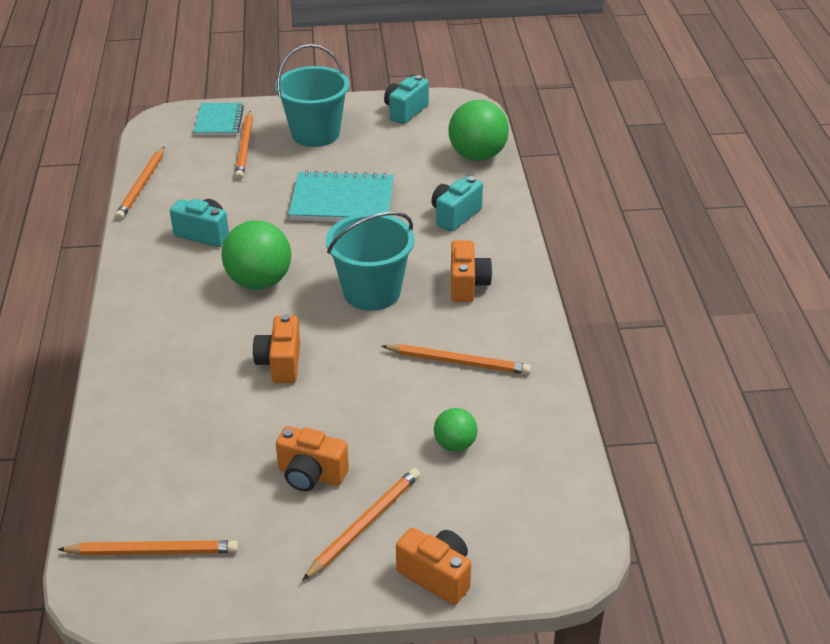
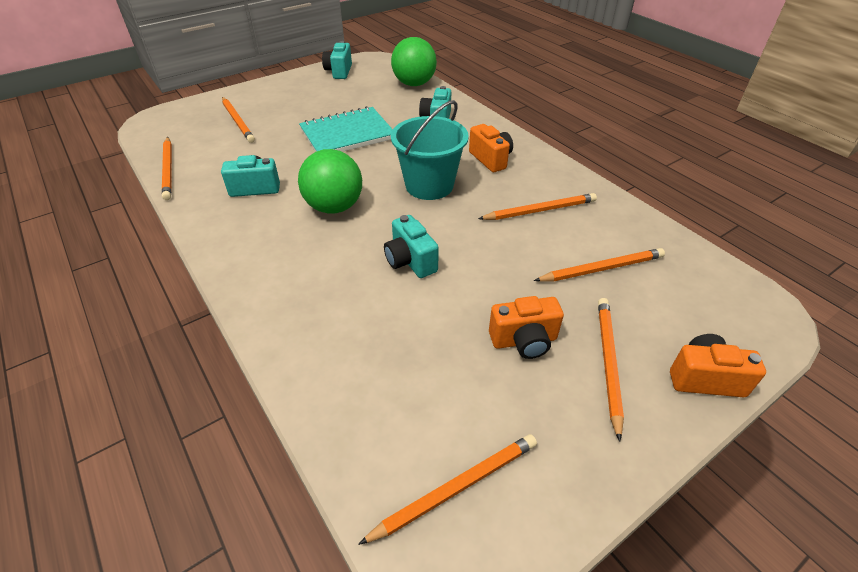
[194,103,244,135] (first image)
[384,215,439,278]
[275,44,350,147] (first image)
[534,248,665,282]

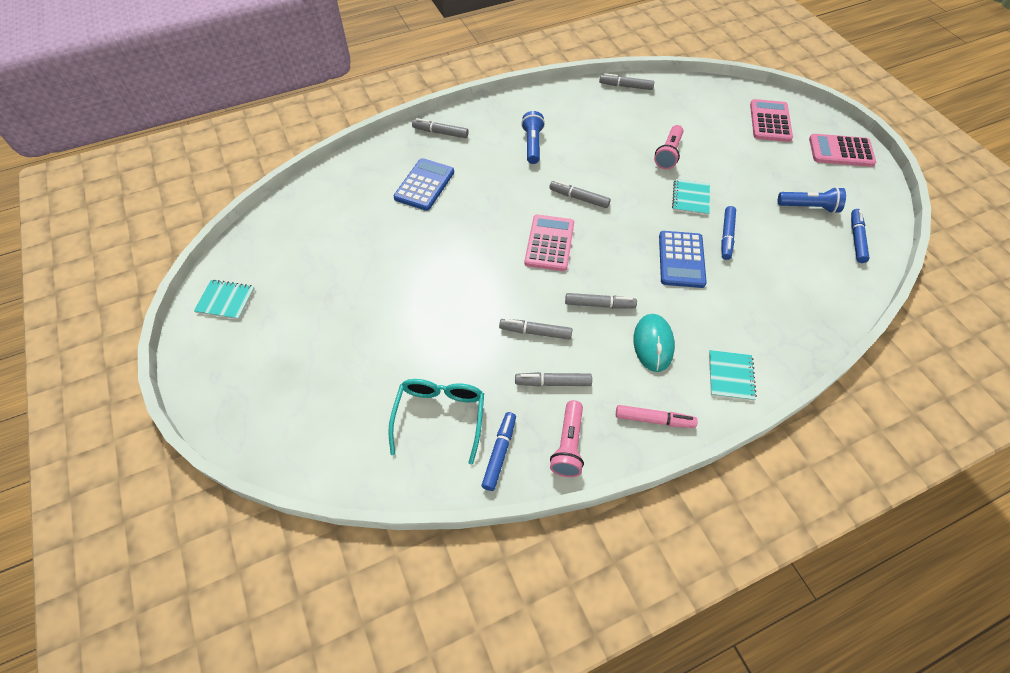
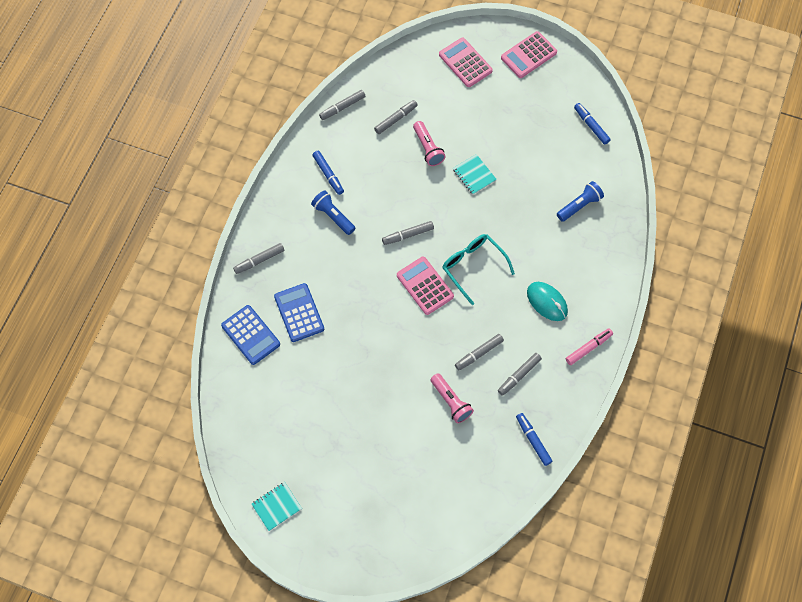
[442,234,515,305]
[430,373,474,423]
[374,100,418,134]
[221,305,280,365]
[709,350,757,401] (first image)
[312,151,344,195]
[557,181,604,222]

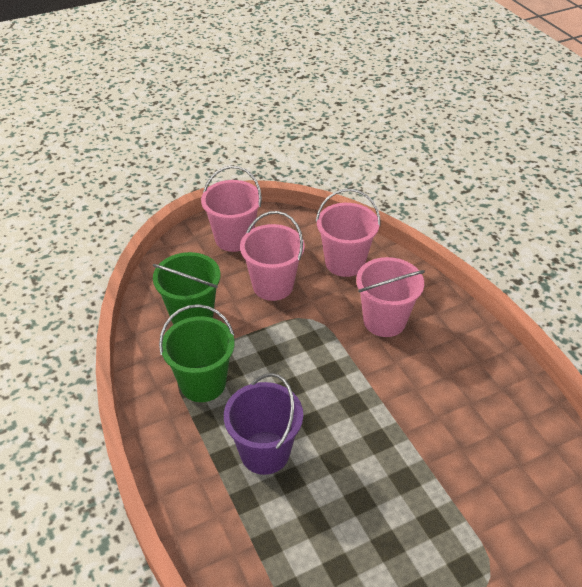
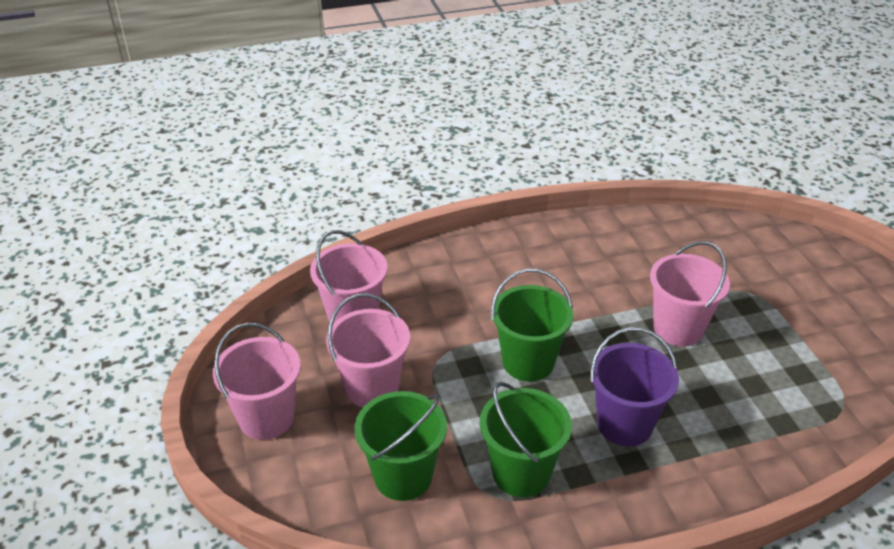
[650,241,730,347]
[491,269,573,382]

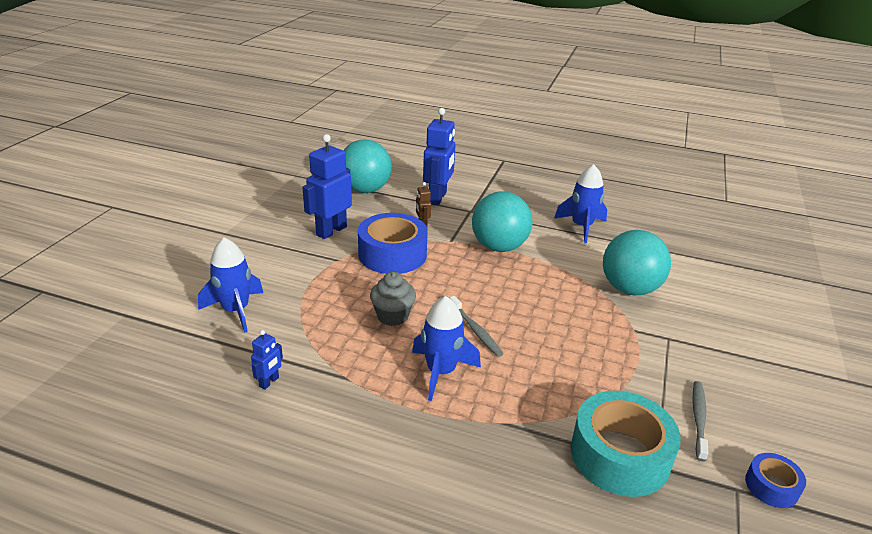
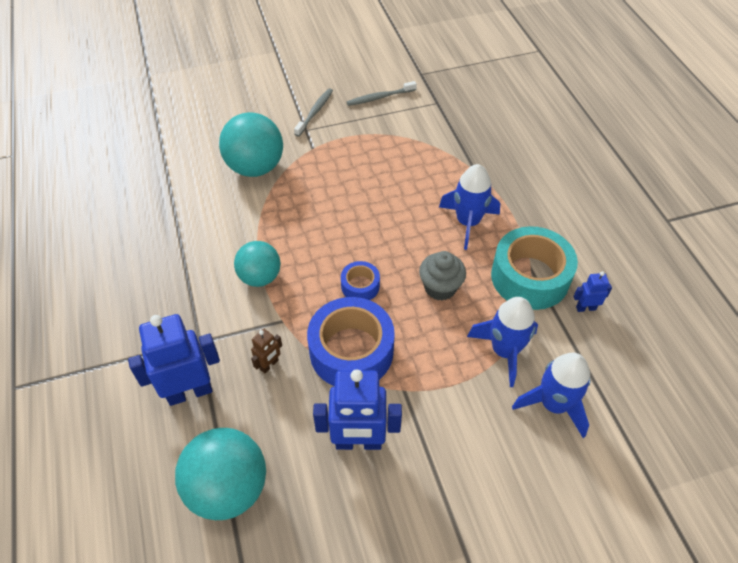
[294,88,333,137]
[234,241,281,287]
[467,297,538,387]
[491,226,578,310]
[341,261,380,300]

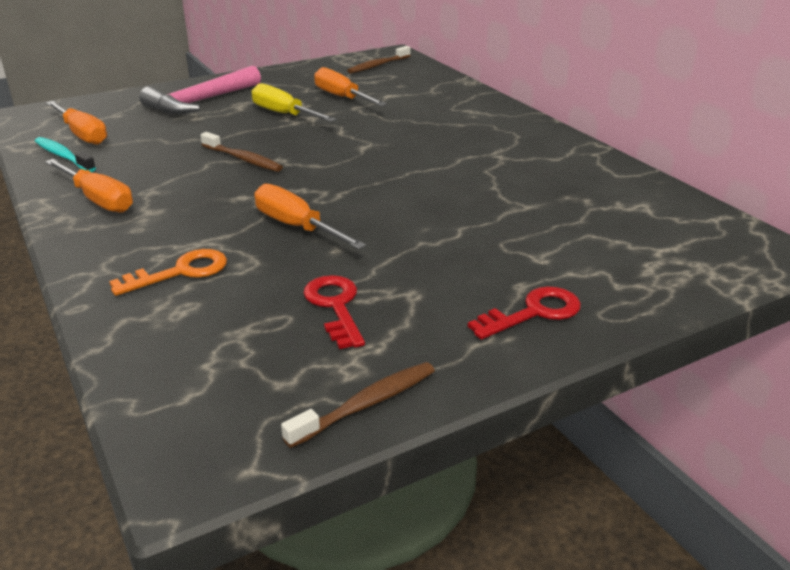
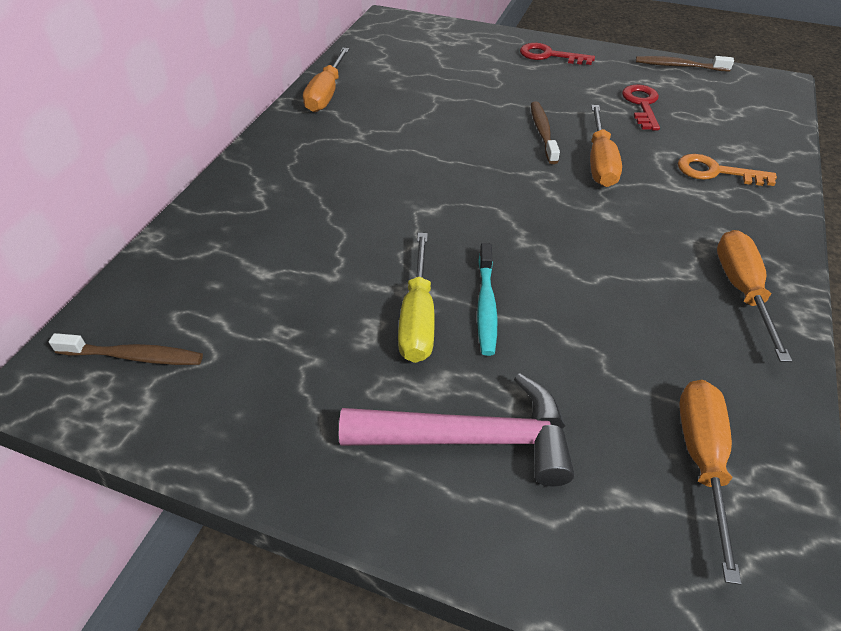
[477,243,497,356]
[531,102,560,164]
[622,84,660,130]
[303,48,349,112]

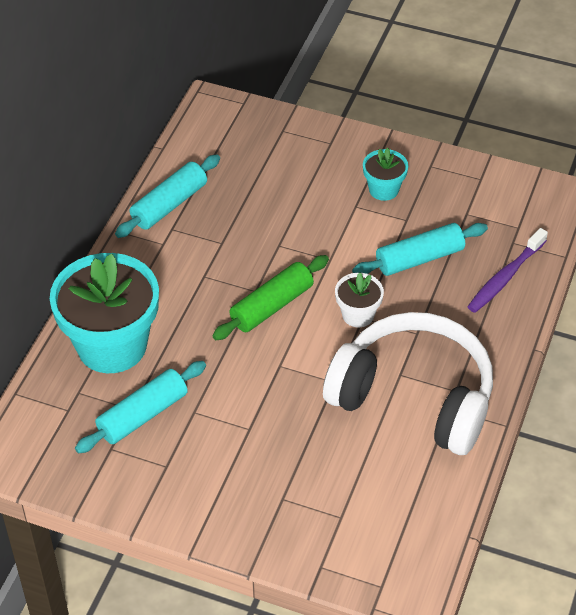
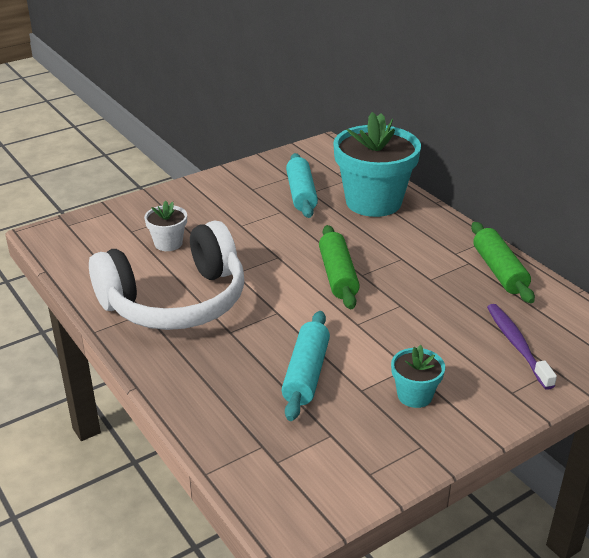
[471,222,535,303]
[144,201,187,251]
[487,304,557,390]

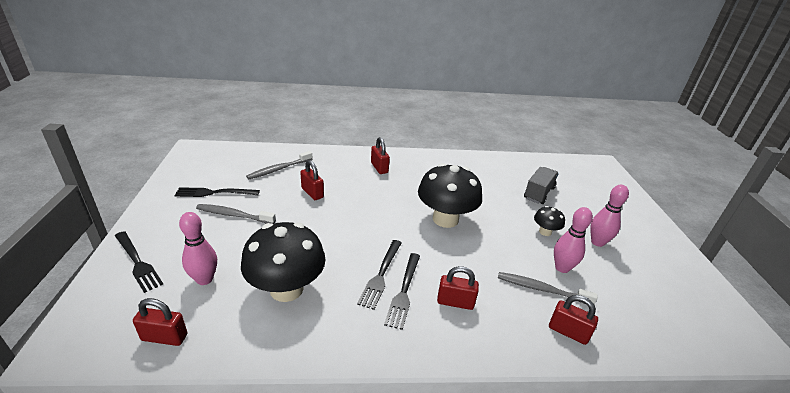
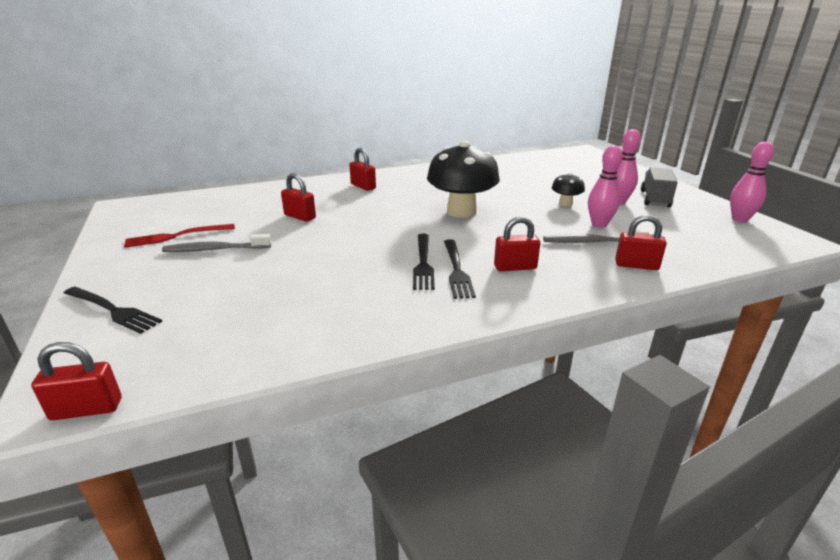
[31,342,121,420]
[124,224,235,248]
[730,142,774,222]
[241,222,326,302] (first image)
[246,151,312,180] (first image)
[641,168,678,207]

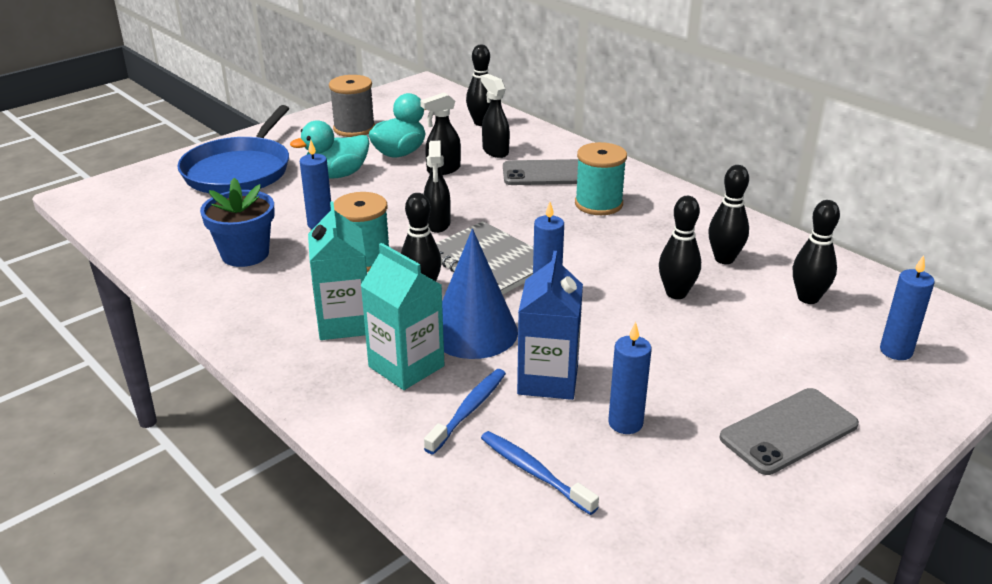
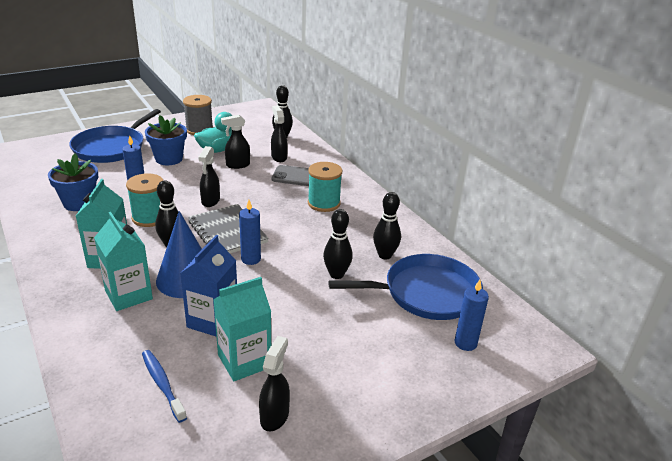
[145,115,187,165]
[424,369,506,454] (first image)
[213,277,271,381]
[719,388,859,475] (first image)
[328,254,483,320]
[259,336,290,431]

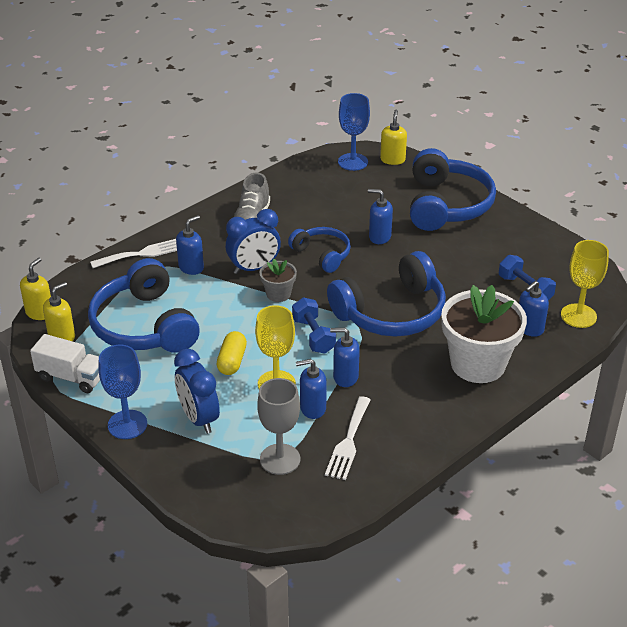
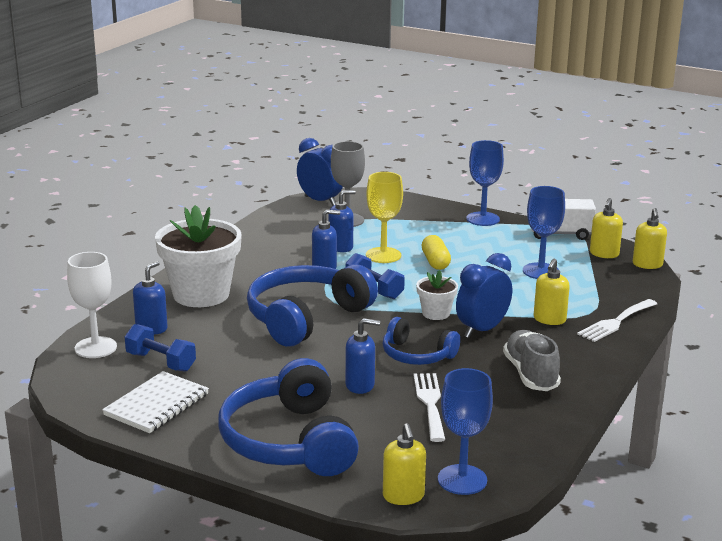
[523,186,565,279]
[297,138,343,206]
[534,258,570,325]
[416,270,458,320]
[413,373,445,442]
[67,252,117,358]
[102,371,209,433]

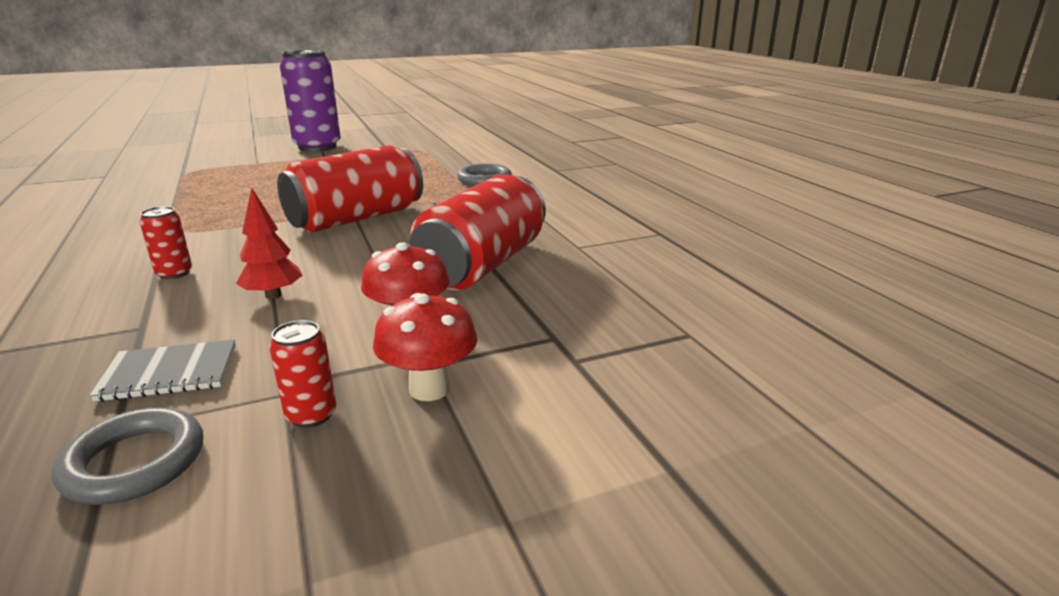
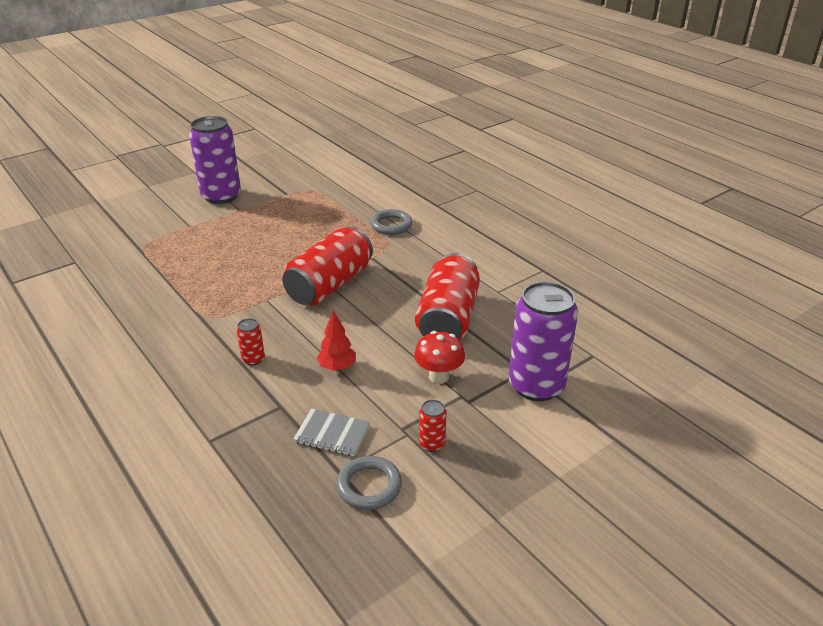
[293,408,370,456]
[373,293,478,401] (first image)
[509,282,578,401]

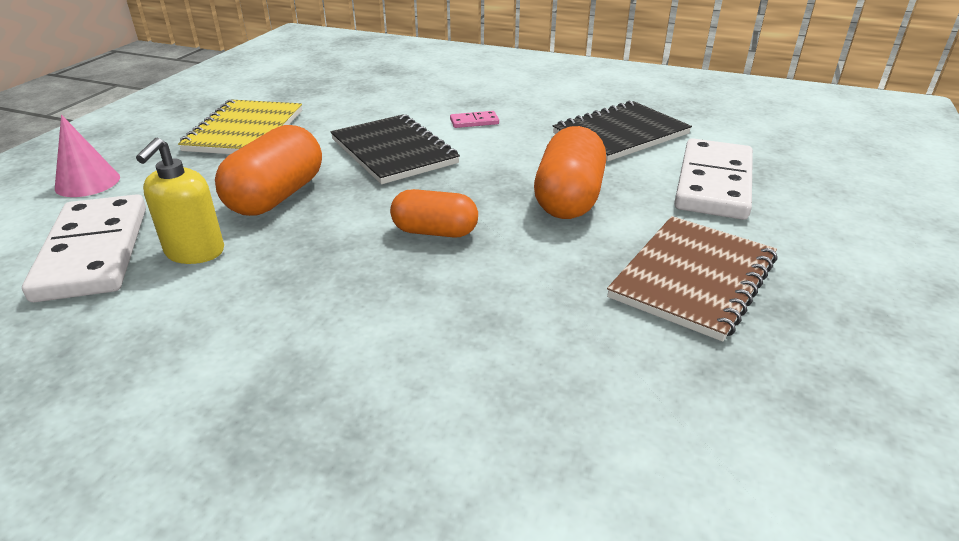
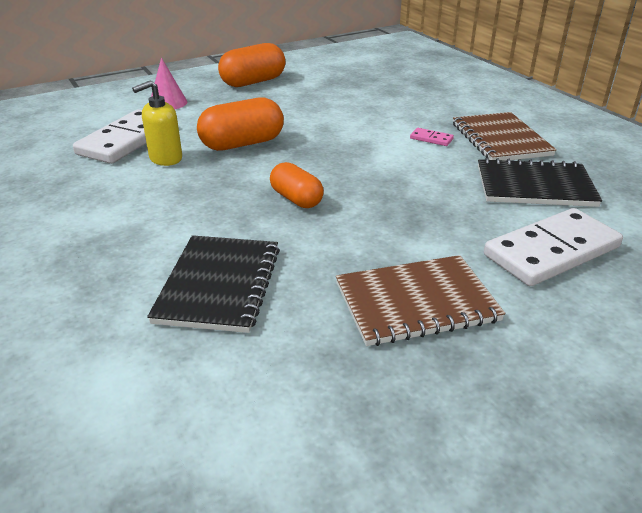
[178,100,302,154] (first image)
[147,235,280,333]
[218,43,286,87]
[453,112,557,161]

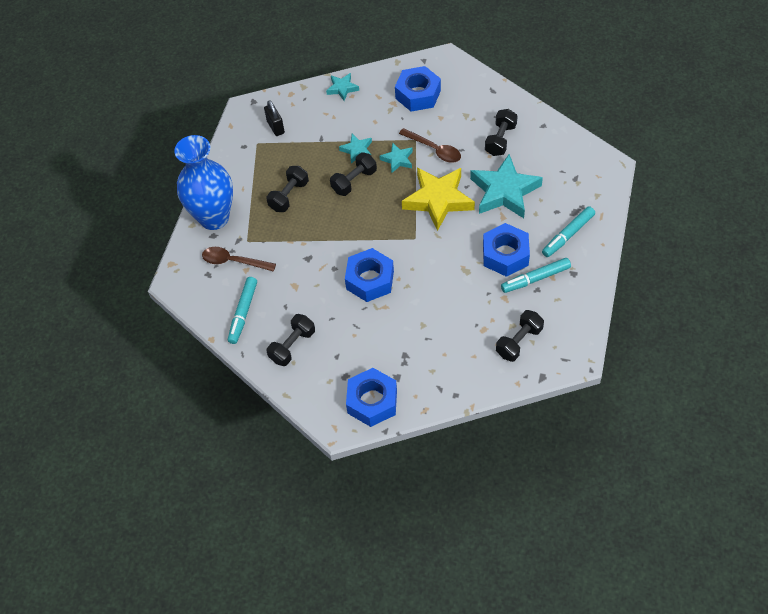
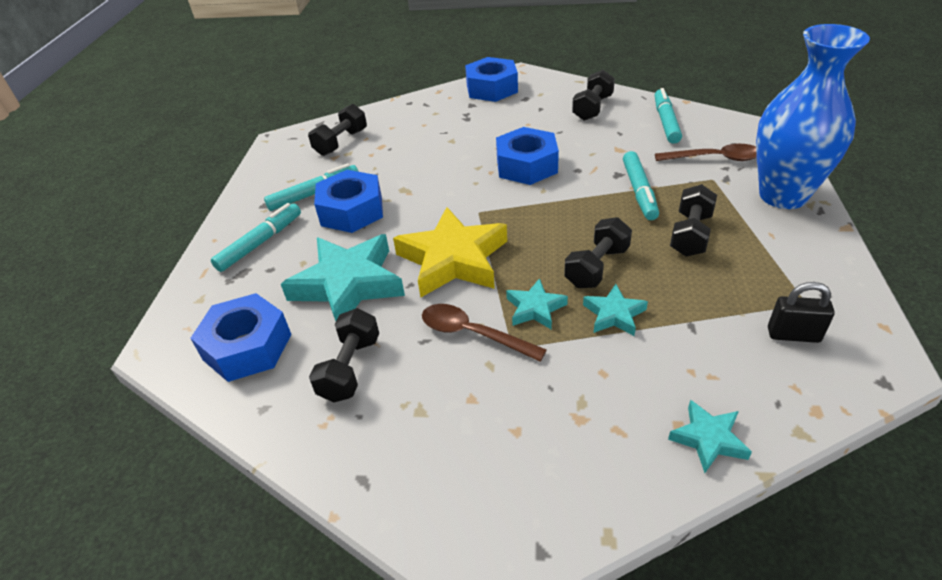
[768,282,835,343]
[190,293,291,382]
[623,151,659,220]

